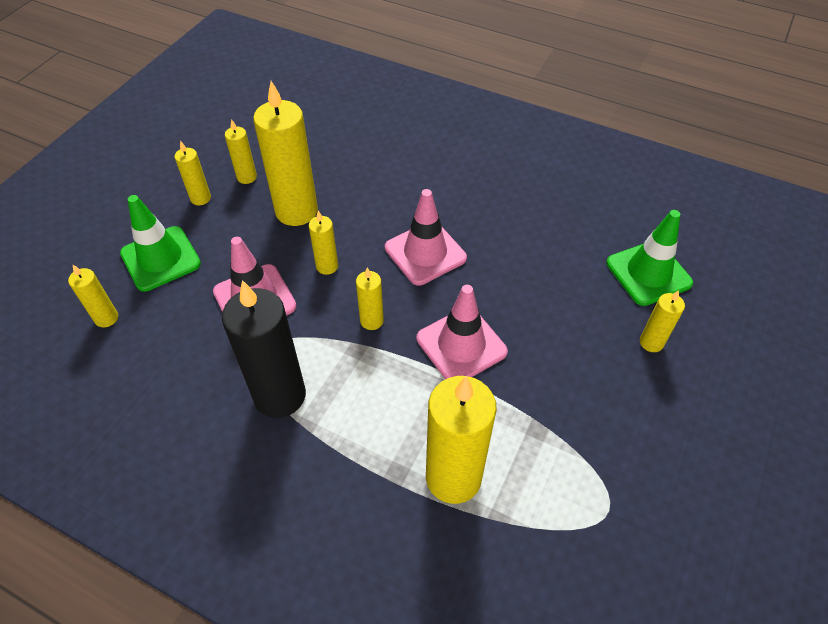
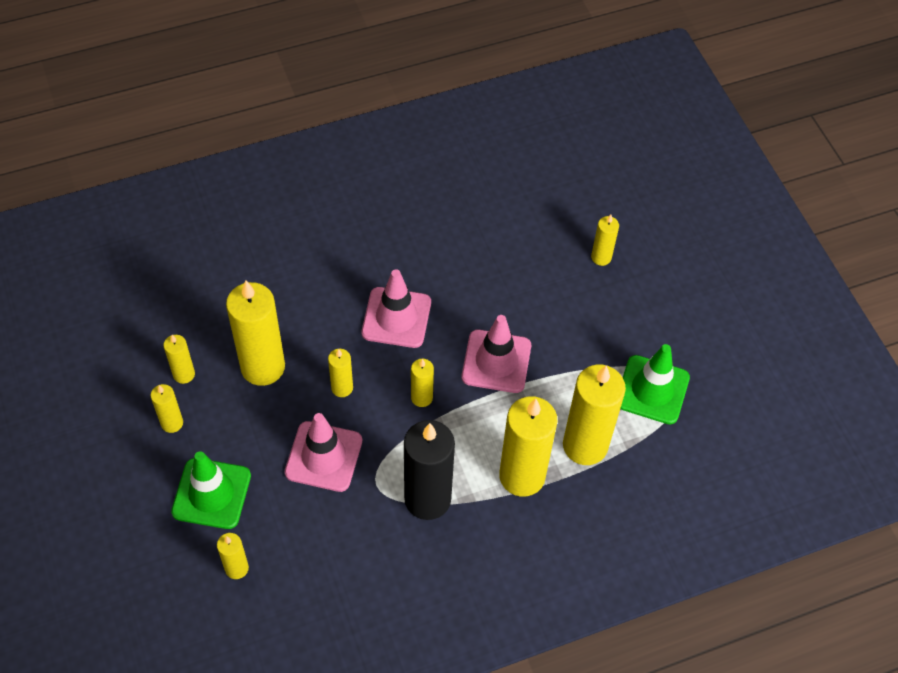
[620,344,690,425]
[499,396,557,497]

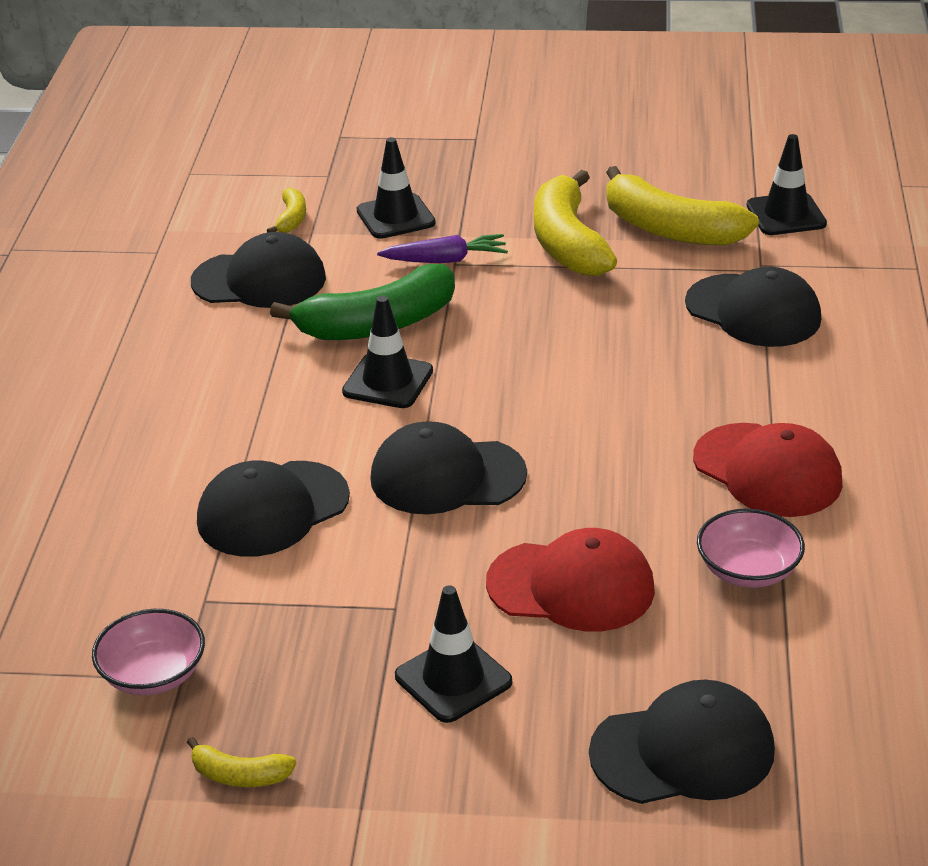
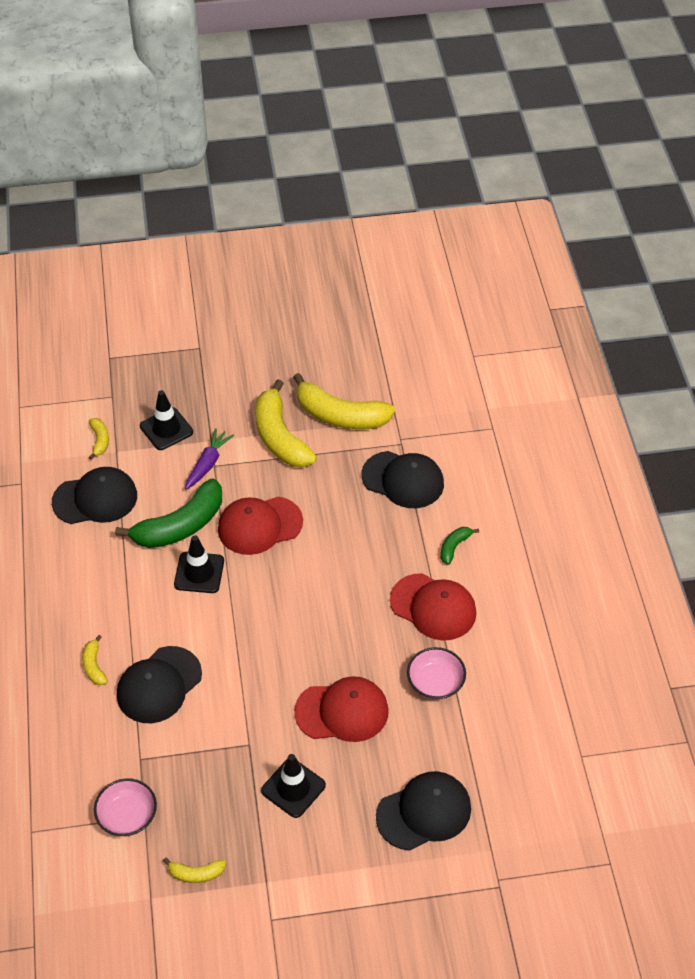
[370,421,527,514] (first image)
[185,428,234,490]
[747,134,827,235] (first image)
[82,635,108,685]
[218,497,303,555]
[441,527,479,565]

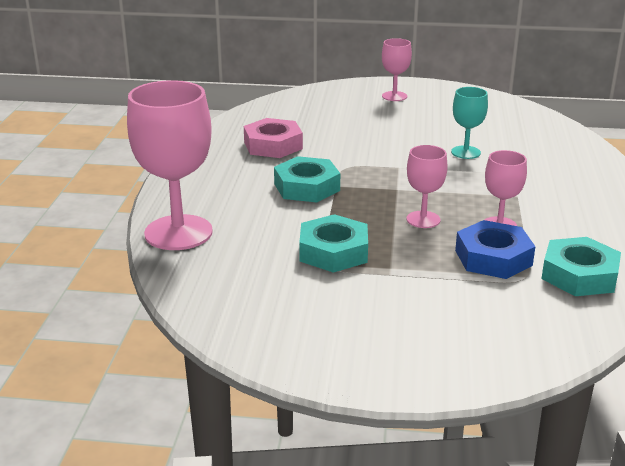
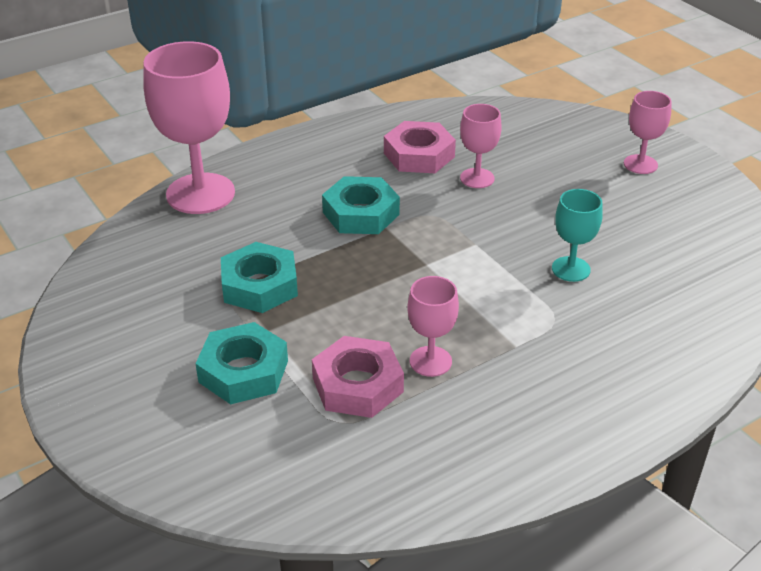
[460,104,502,188]
[312,336,404,418]
[195,322,288,404]

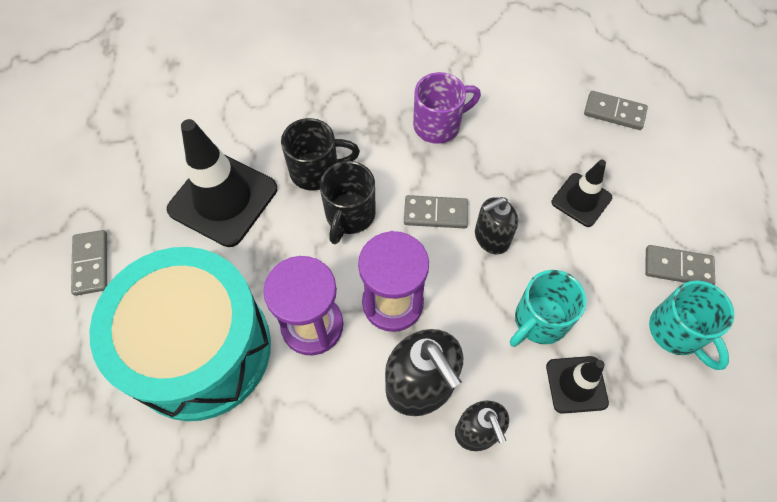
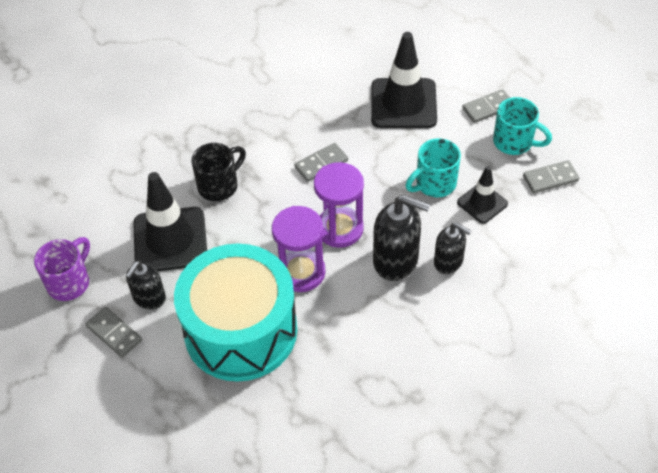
[320,161,376,244] (first image)
[34,237,90,301]
[126,261,166,310]
[406,138,461,197]
[371,32,437,128]
[523,160,579,193]

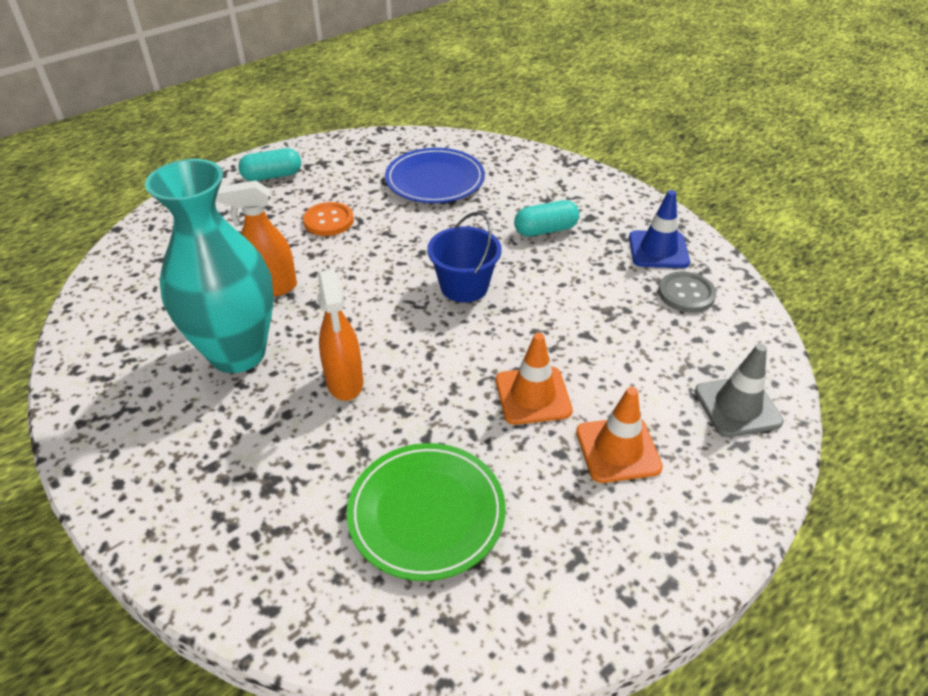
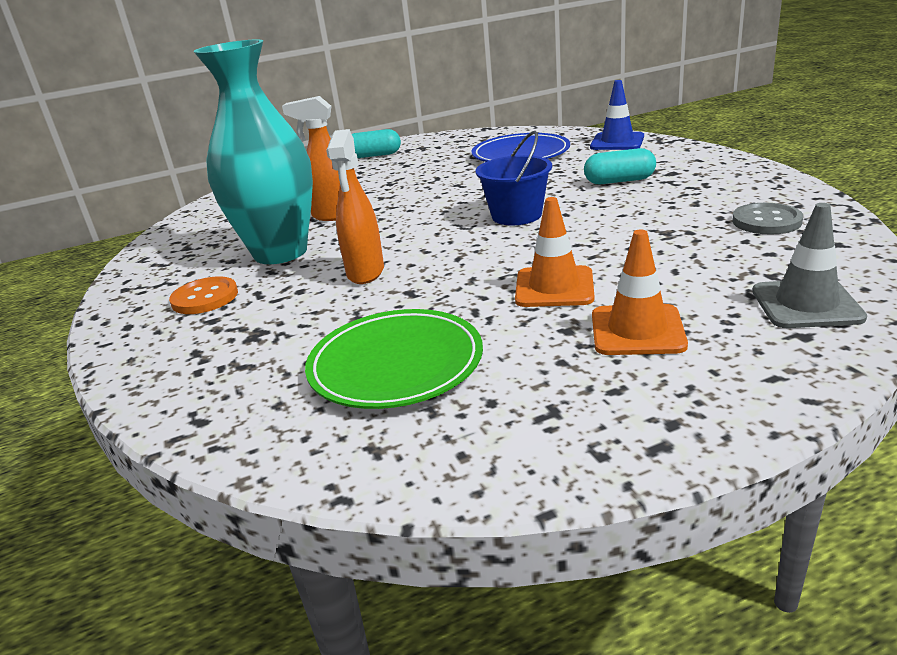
[169,276,238,314]
[590,80,644,150]

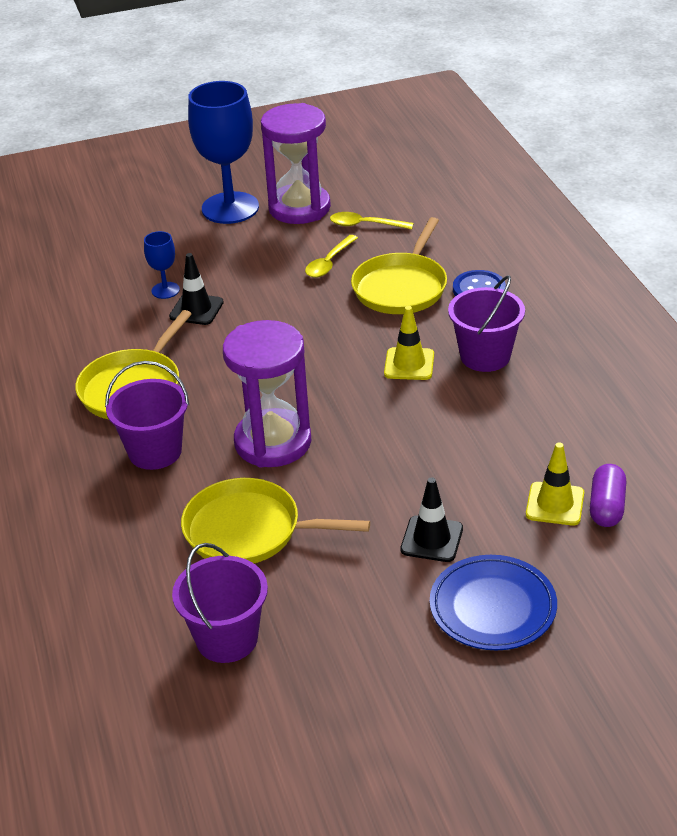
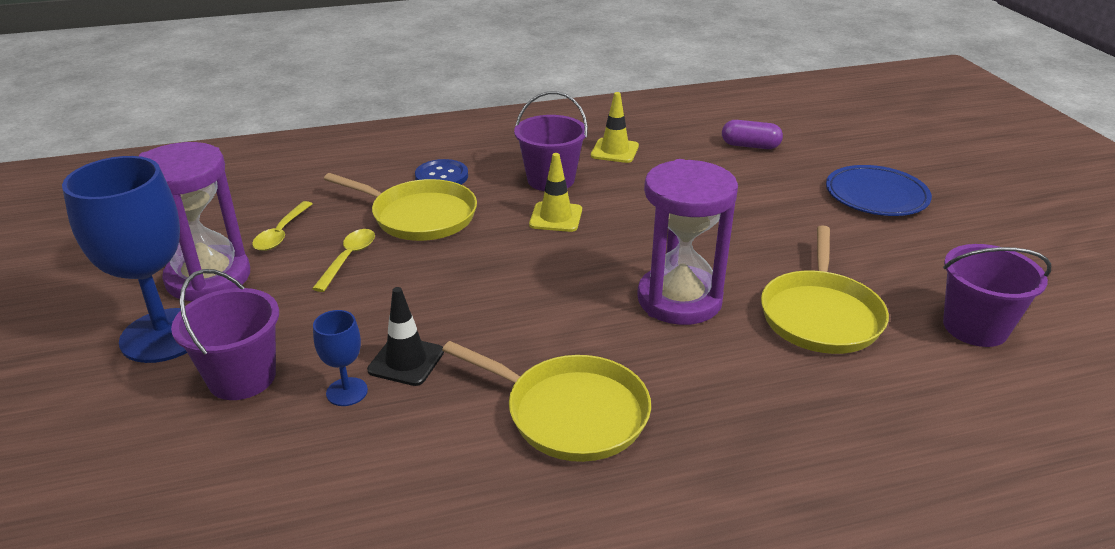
[171,269,279,400]
[312,229,375,292]
[400,477,463,562] (first image)
[591,92,639,163]

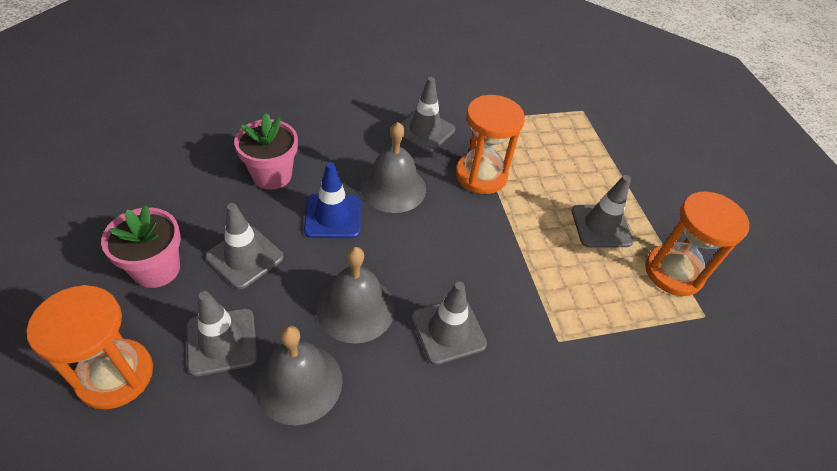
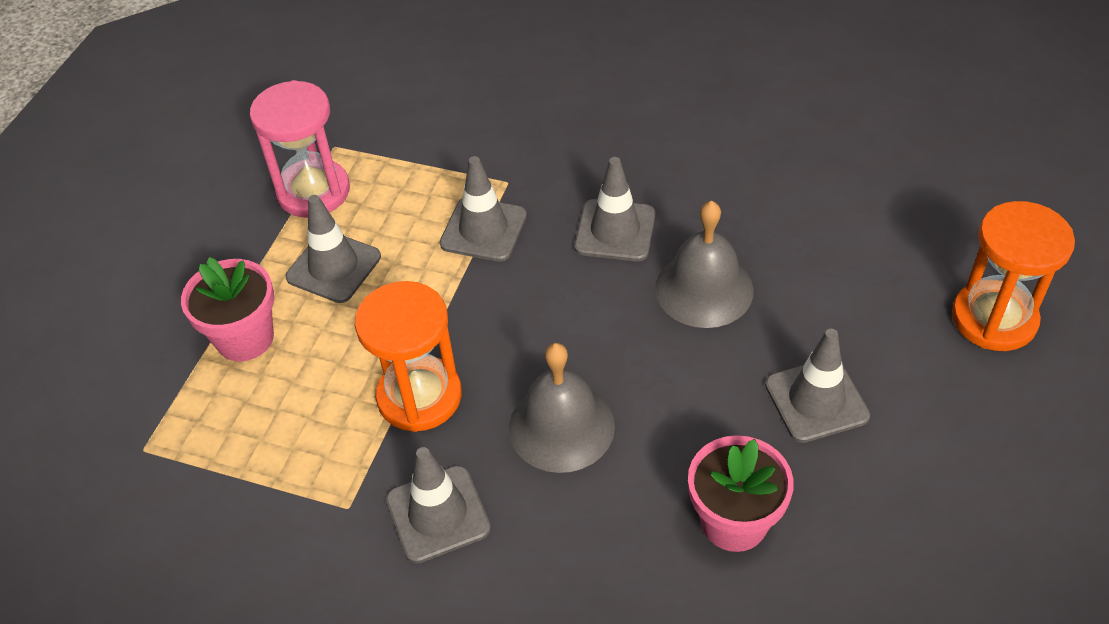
[181,257,274,361]
[440,156,527,262]
[255,326,343,425] (first image)
[304,162,361,238] (first image)
[250,80,350,218]

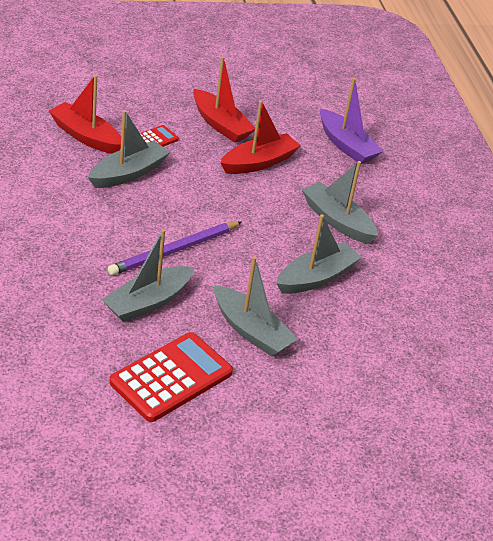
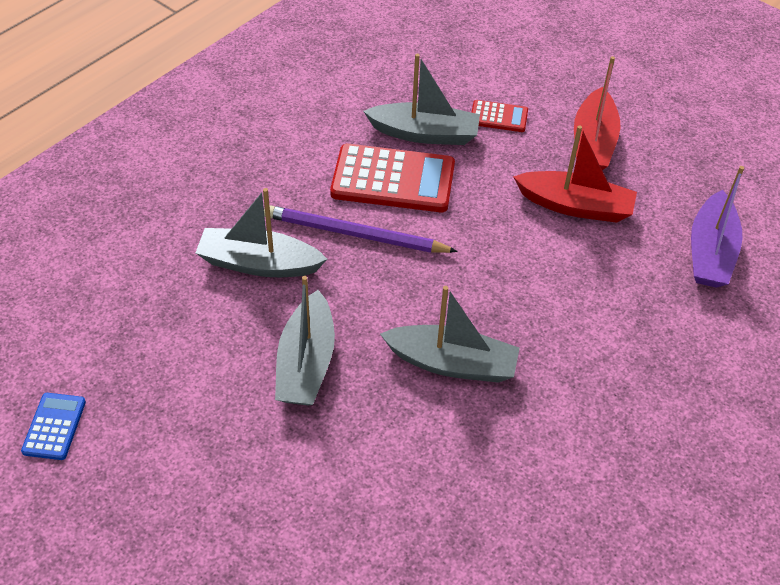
[49,75,121,154] (first image)
[330,144,455,212]
[302,161,378,244] (first image)
[21,393,86,460]

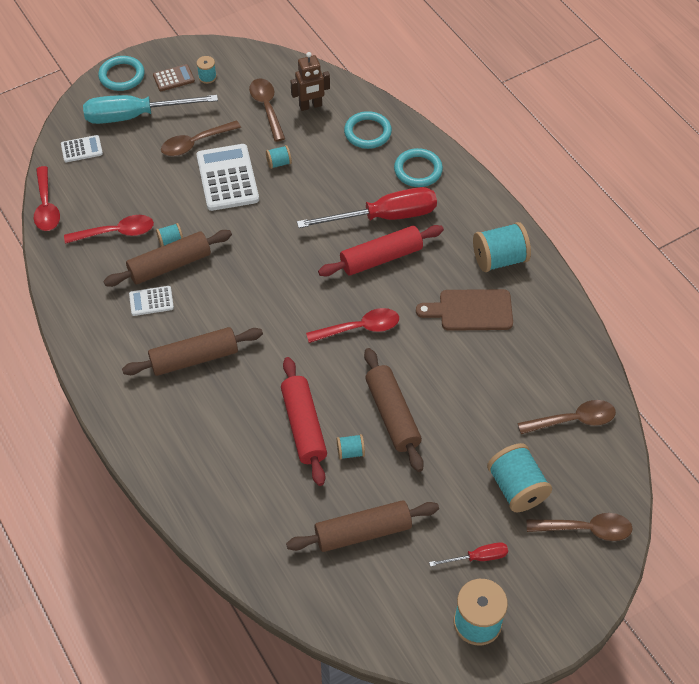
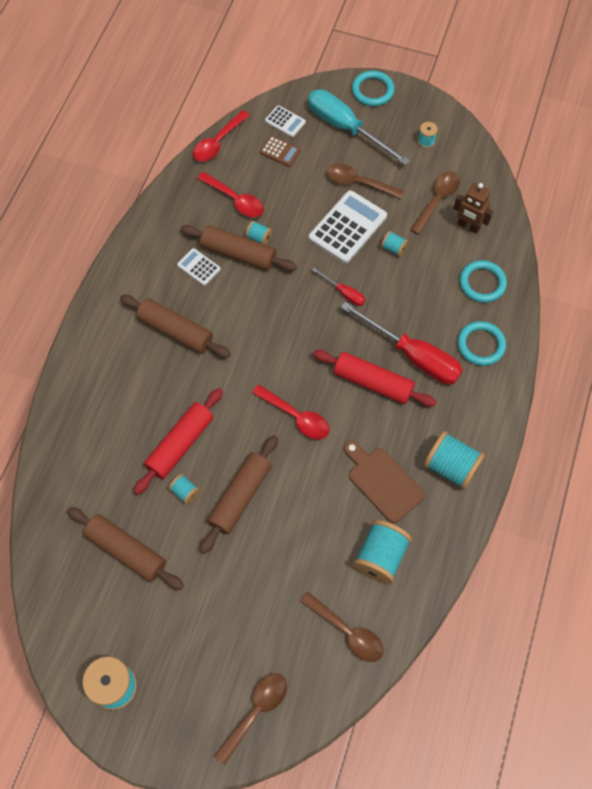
[260,135,301,167]
[312,268,365,306]
[353,520,412,584]
[214,673,287,765]

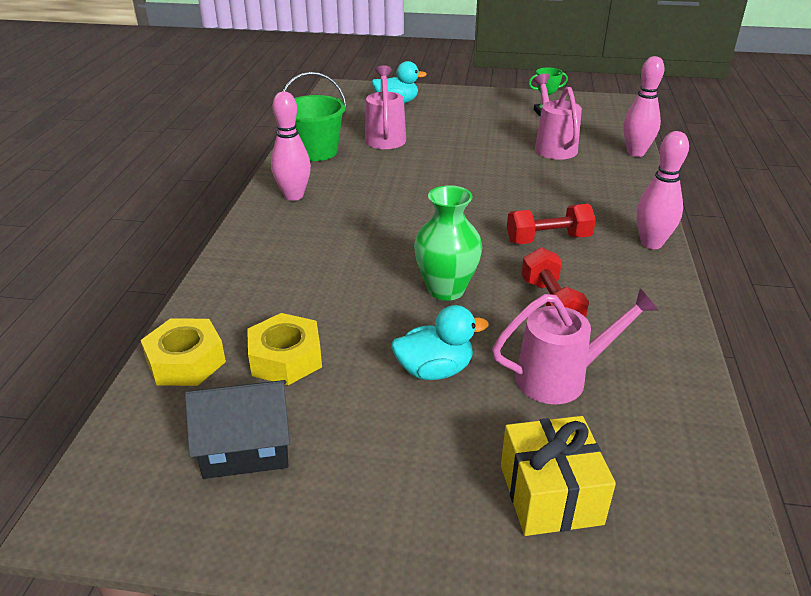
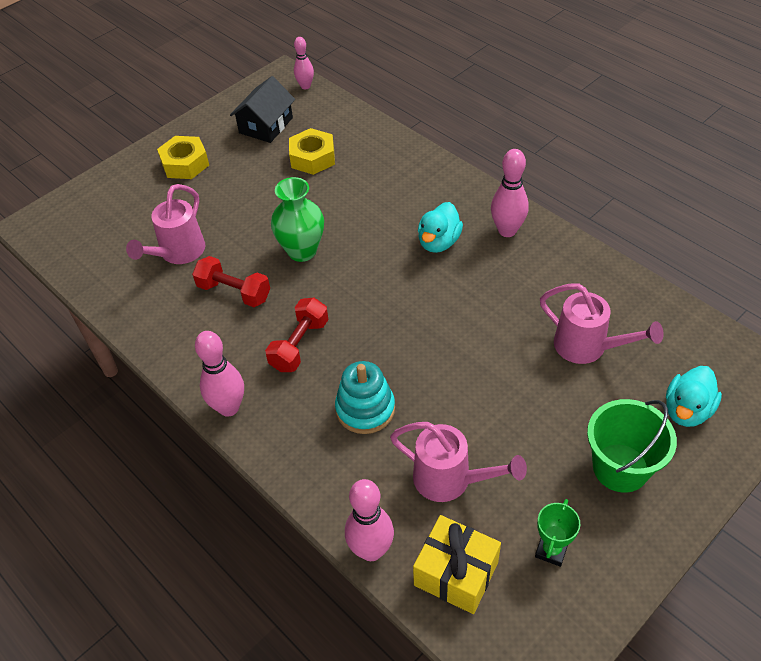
[157,136,209,179]
[587,399,677,493]
[418,202,463,253]
[413,515,501,614]
[294,37,314,89]
[335,361,395,434]

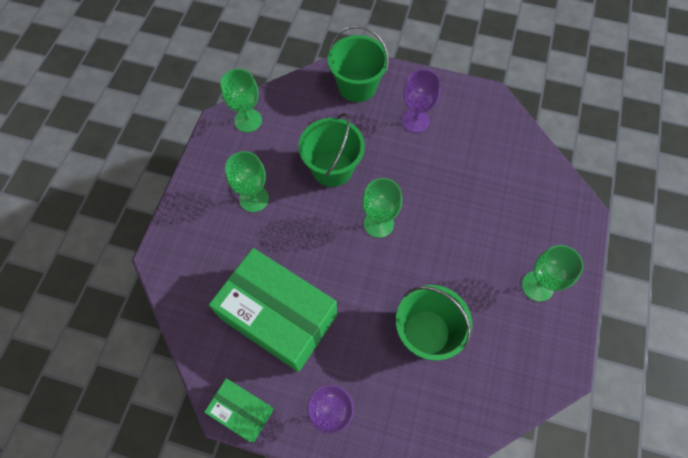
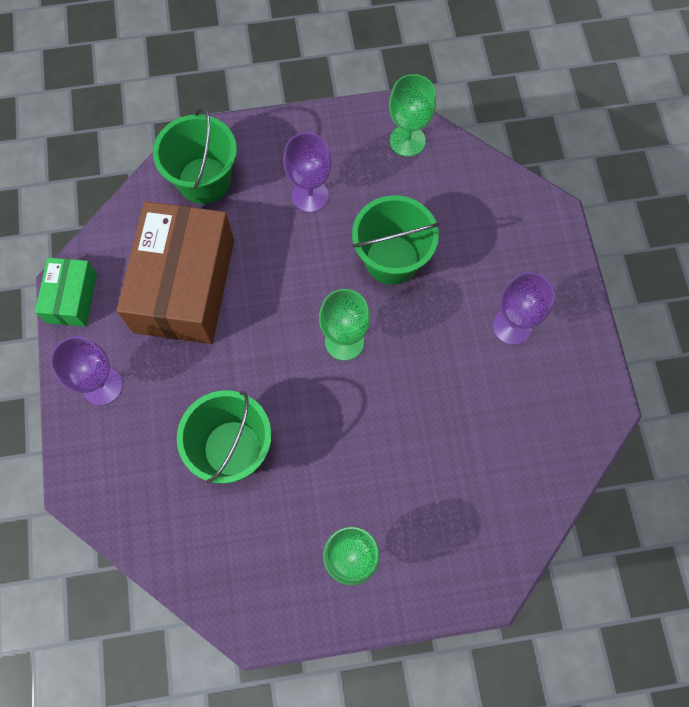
[117,201,234,344]
[283,132,332,212]
[153,106,237,204]

